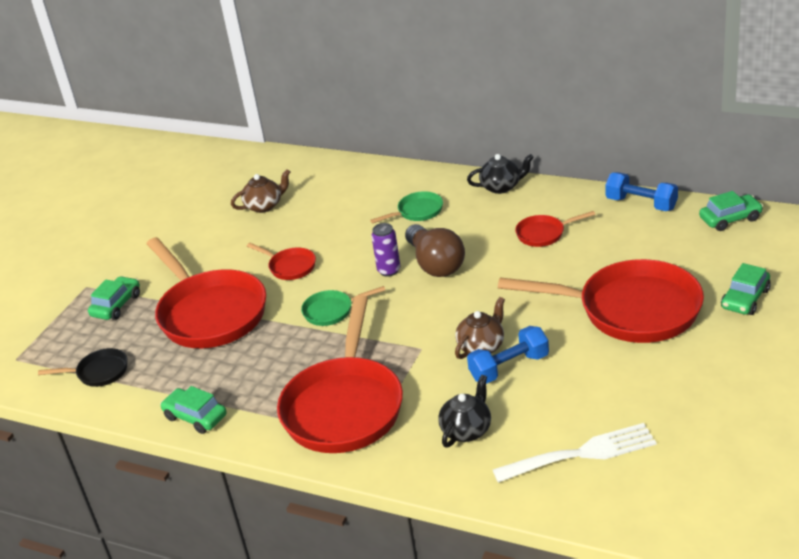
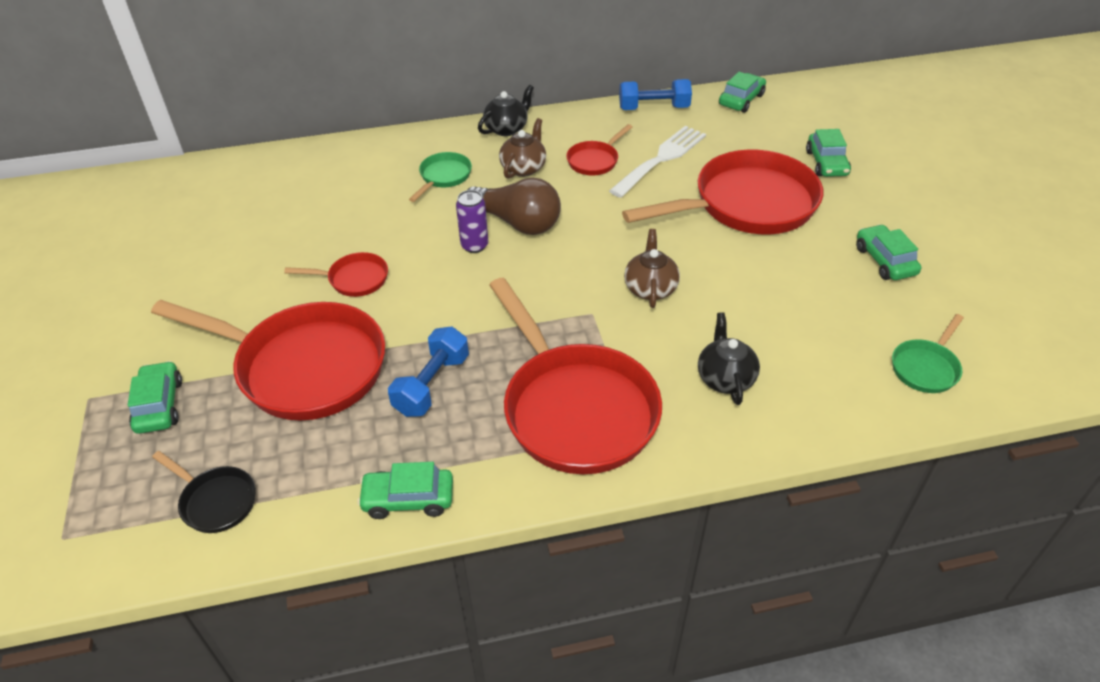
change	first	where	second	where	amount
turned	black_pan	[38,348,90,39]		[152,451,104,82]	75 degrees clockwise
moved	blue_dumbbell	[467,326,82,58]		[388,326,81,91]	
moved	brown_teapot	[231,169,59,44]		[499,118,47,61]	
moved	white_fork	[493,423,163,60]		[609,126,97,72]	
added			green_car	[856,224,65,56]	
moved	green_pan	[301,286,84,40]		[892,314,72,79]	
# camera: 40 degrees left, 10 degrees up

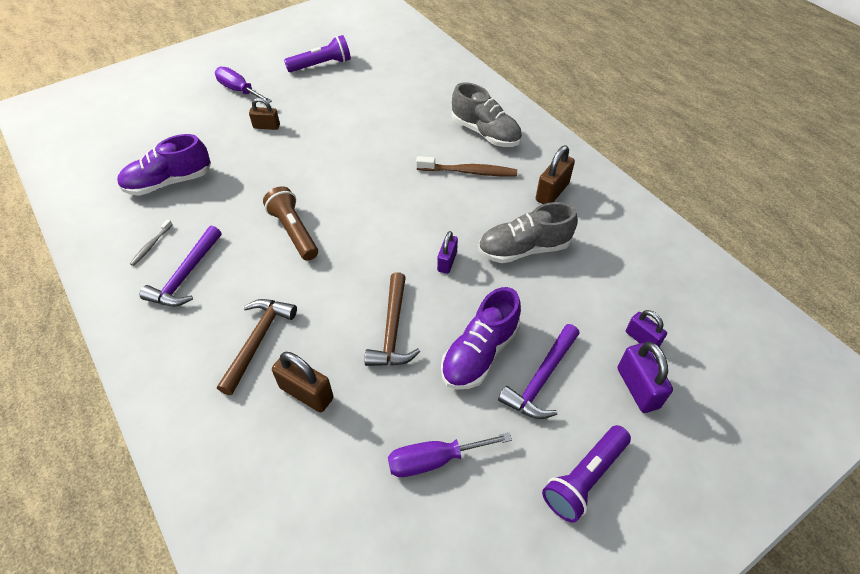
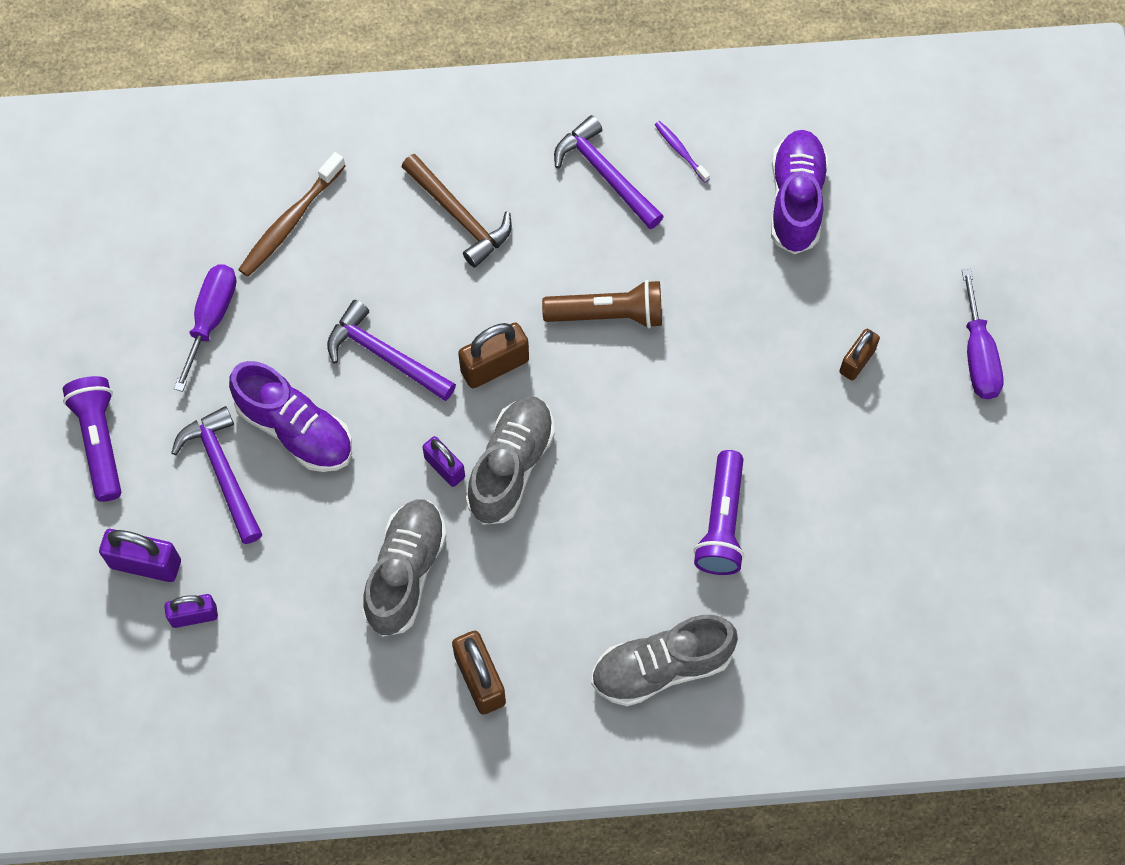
change	first	where	second	where	amount
turned	purple_shoe	[441,287,80,102]		[229,361,123,111]	150 degrees clockwise
moved	brown_toothbrush	[416,156,101,20]		[238,152,107,125]	
recoloured	brown_hammer	[364,272,56,94]	purple_hammer	[327,300,129,101]	
moved	brown_padlock	[272,352,62,61]		[458,322,71,66]	
added			grey_shoe	[466,396,89,129]	
recoloured	grey_toothbrush	[130,219,43,47]	purple_toothbrush	[655,121,55,62]	
moved	purple_flashlight	[284,35,67,37]		[694,450,50,125]	
turned	purple_screwdriver	[215,67,57,36]		[962,269,42,130]	105 degrees clockwise
# camera: 120 degrees right, 15 degrees up

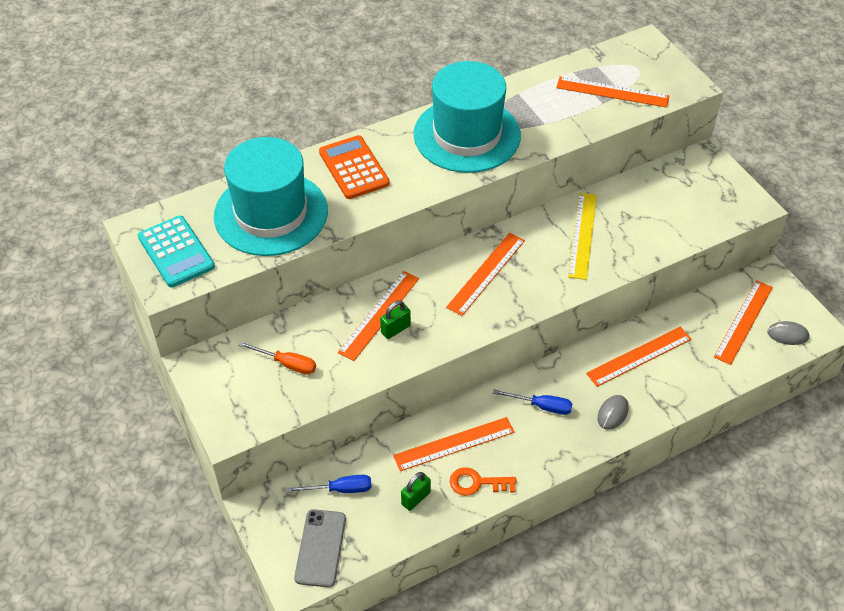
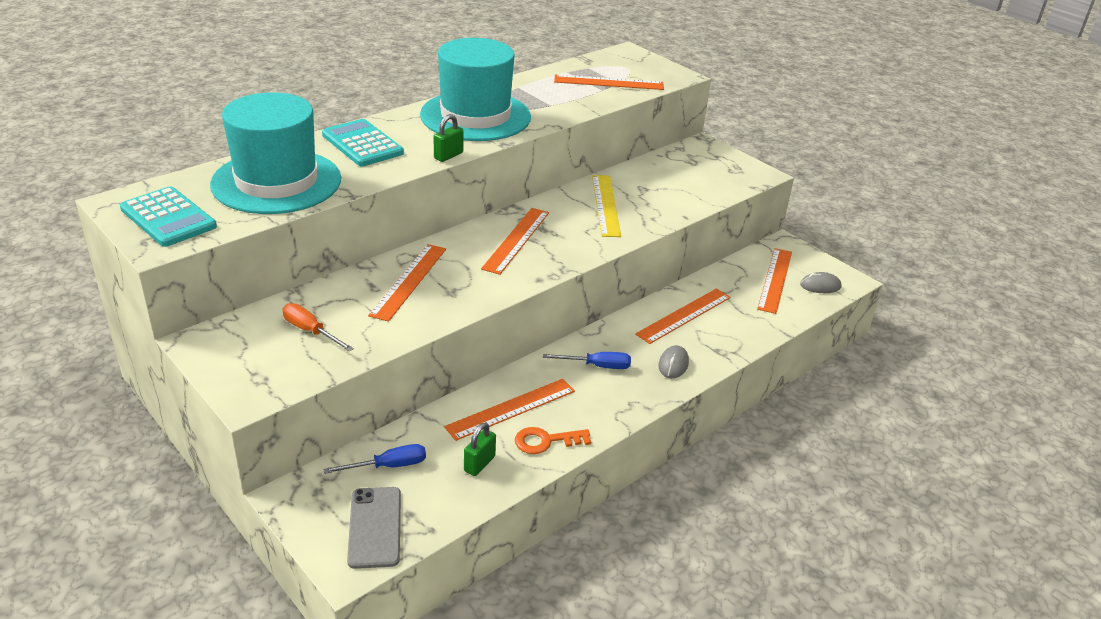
change	first	where	second	where	amount
turned	orange_screwdriver	[238,341,78,34]		[282,303,72,48]	150 degrees counterclockwise
recoloured	orange_calculator	[319,135,71,64]	turquoise_calculator	[322,119,82,47]	
moved	green_padlock	[380,300,31,39]		[433,114,30,48]	
# camera: 15 degrees left, 15 degrees down

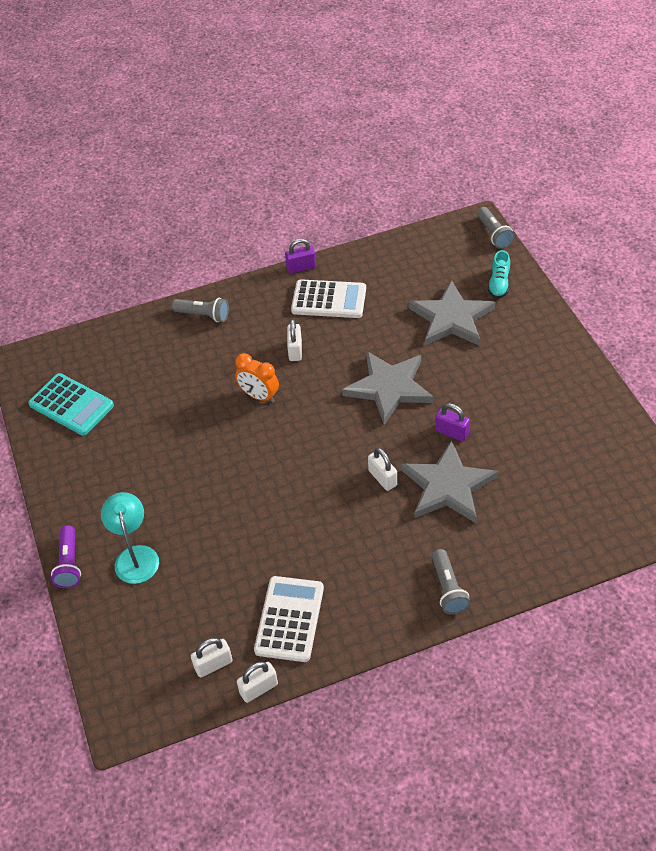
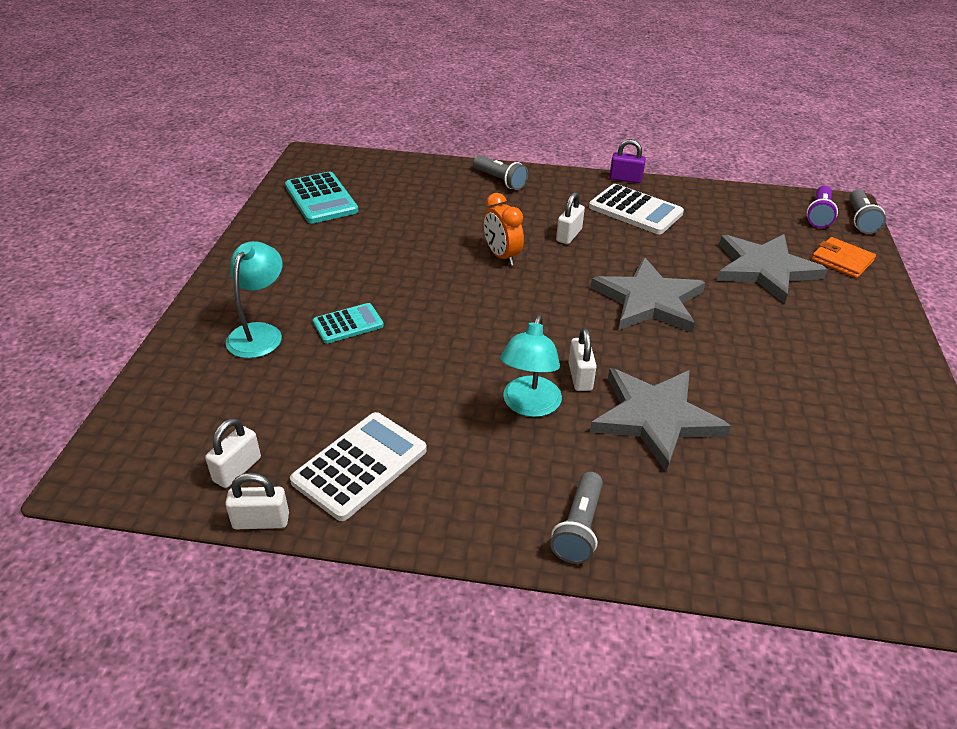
change	first	where	second	where	amount
turned	white_padlock	[191,638,42,39]		[205,418,56,70]	60 degrees counterclockwise
added			turquoise_calculator	[313,303,71,41]	
added			turquoise_lamp	[500,315,62,102]	
moved	purple_flashlight	[51,525,30,63]		[807,186,31,42]	
replaced	turquoise_shoe	[488,250,22,49]	orange_wallet	[811,237,65,41]	
removed	purple_padlock	[435,403,35,38]			
# camera: 25 degrees right, 10 degrees down

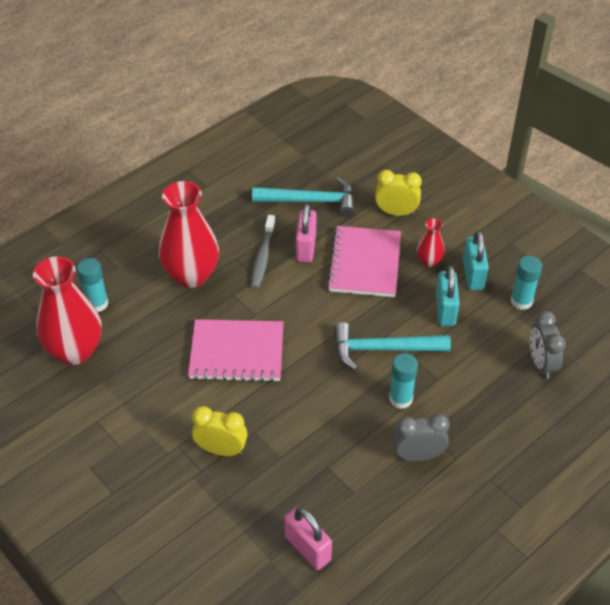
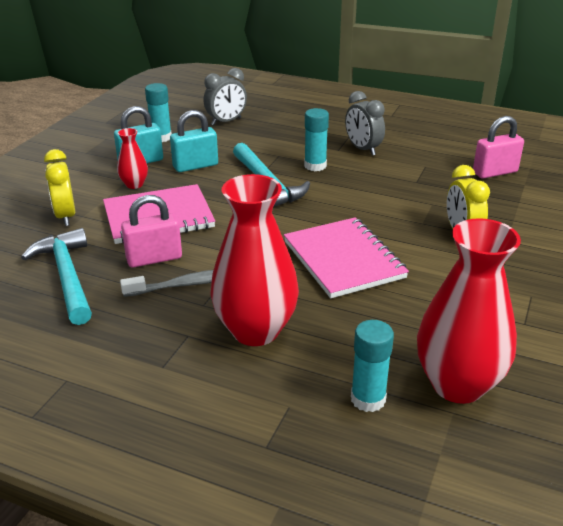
change	first	where	second	where	amount
turned	pink_padlock	[284,507,48,63]		[473,116,51,63]	45 degrees clockwise
# camera: 115 degrees left, 15 degrees down

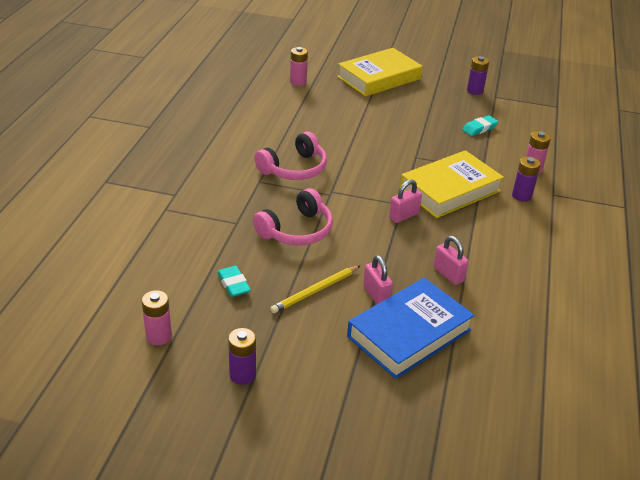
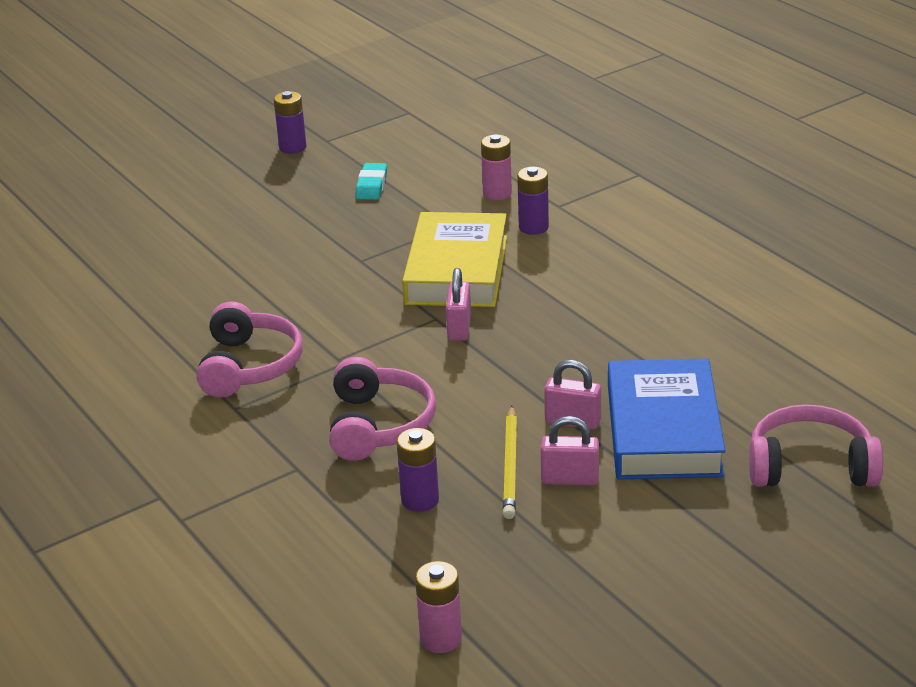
change	first	where	second	where	amount
moved	purple_battery	[228,328,28,57]		[397,428,42,84]	
moved	pink_padlock	[433,236,36,49]		[541,416,58,69]	
added			pink_headphones	[749,404,134,83]	
removed	turquoise_eraser	[217,266,34,31]			
removed	pink_battery	[290,47,18,39]			
removed	yellow_book	[337,48,85,48]			
# camera: 45 degrees left, 5 degrees down

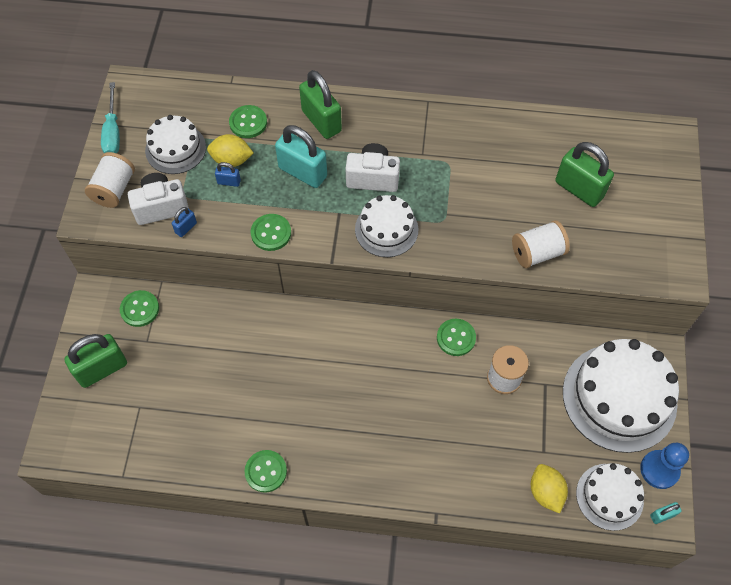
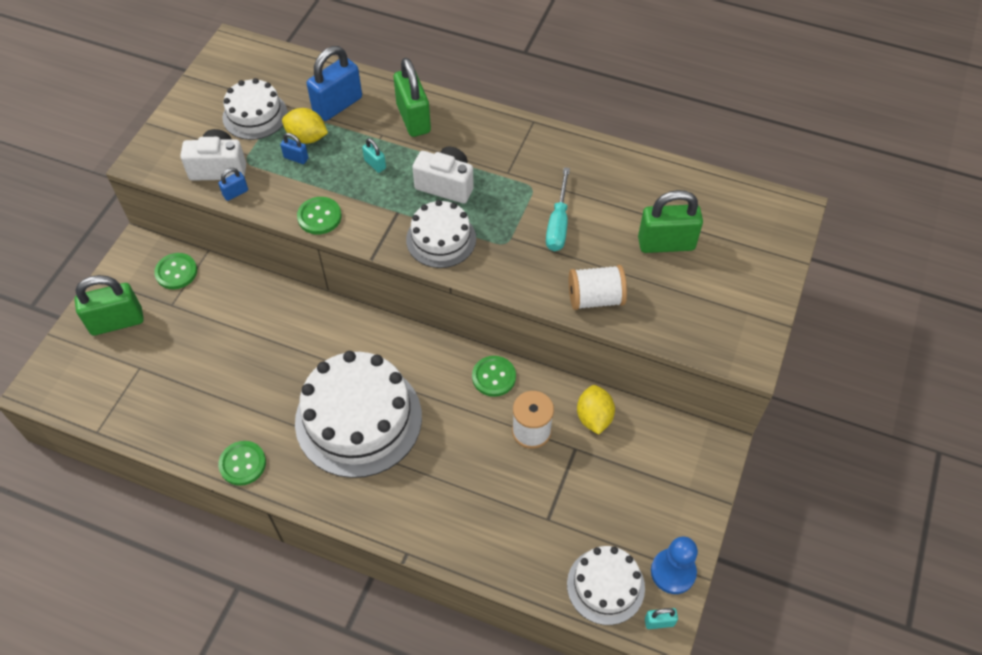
change	first	where	second	where	amount
moved	white_cake	[563,339,116,114]		[295,351,127,127]	
replaced	green_button	[229,105,38,33]	blue_padlock	[307,46,55,75]	
resized	turquoise_padlock	[275,125,52,63]		[362,138,24,35]	x0.46
moved	turquoise_screwdriver	[101,82,19,71]		[546,167,24,84]	
moved	yellow_lemon	[531,464,37,50]		[577,385,38,50]	
turned	green_padlock	[555,142,59,65]		[638,190,65,63]	60 degrees counterclockwise
removed	white_spool	[85,152,50,56]			
# camera: 15 degrees right, 5 degrees down

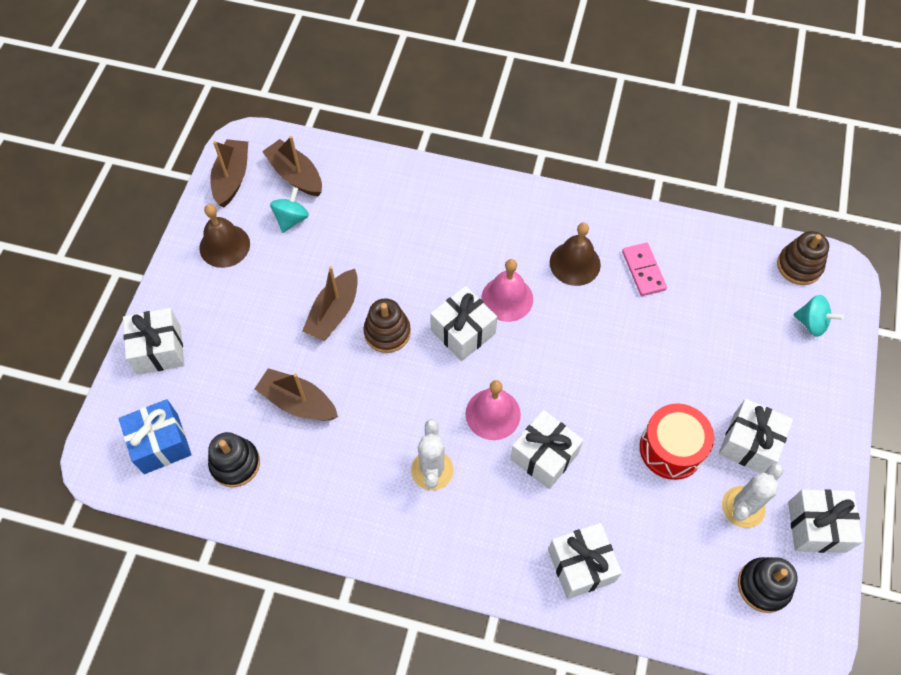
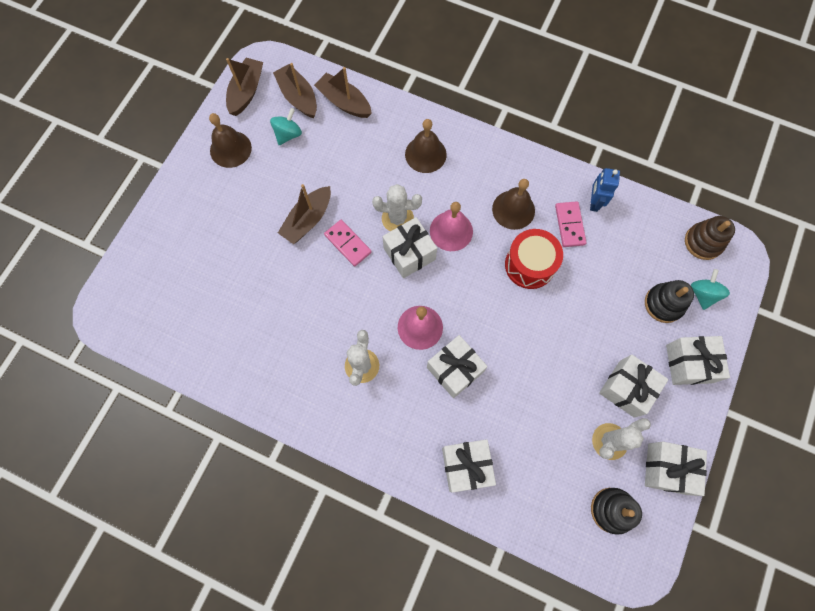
change	first	where	second	where	amount
moved	brown_boat	[254,368,84,53]		[314,67,58,51]	
replaced	brown_stacking_toy	[363,298,48,55]	pink_domino	[324,220,48,47]	
added			white_cactus	[372,184,50,47]	
added			brown_bell	[405,119,42,54]	
moved	red_drum	[640,403,74,77]		[505,229,58,60]	
added			blue_robot	[590,168,30,44]	
moved	black_stacking_toy	[208,432,52,55]		[645,280,49,43]	
moved	white_gift	[123,308,61,67]		[666,336,64,49]	
turned	turquoise_spinning_top	[793,295,51,42]		[691,269,39,41]	120 degrees counterclockwise
removed	blue_gift	[119,399,73,75]			
# camera: 10 degrees right, 10 degrees up

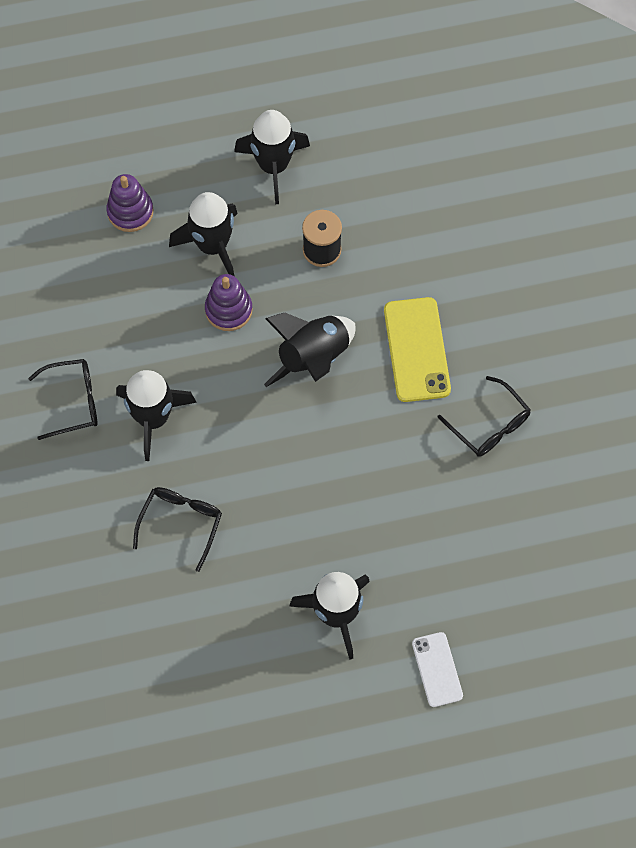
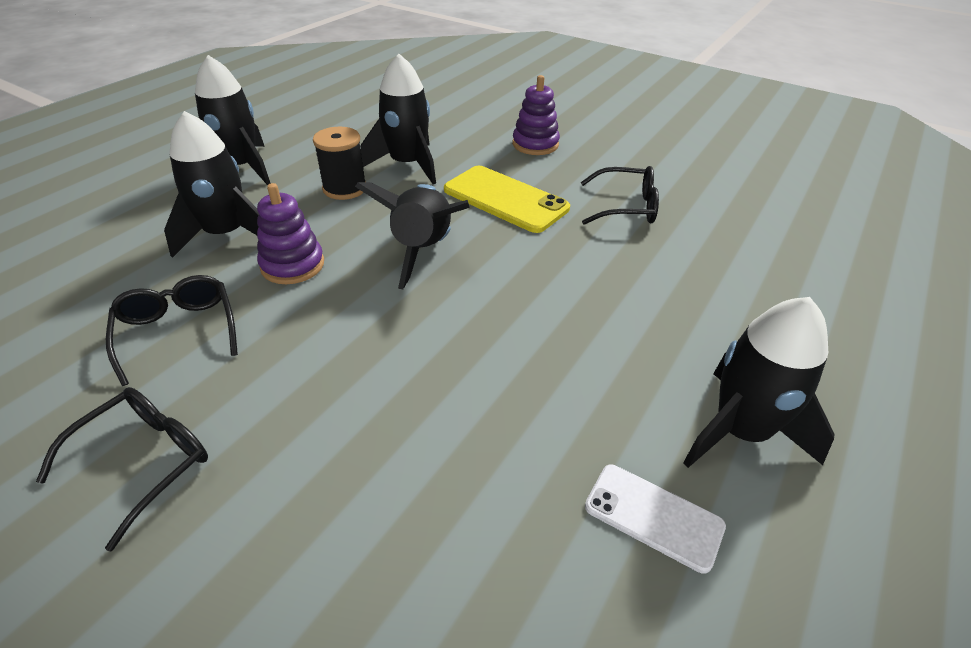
change	first	where	second	where	amount
moved	black_glasses	[133,487,89,85]		[106,275,132,111]	
moved	black_rocket	[116,370,81,91]		[361,54,75,130]	
moved	purple_stacking_toy	[106,174,48,58]		[512,75,48,80]	
moved	white_phone	[412,632,51,75]		[585,464,141,110]	
# camera: 45 degrees left, 25 degrees down

